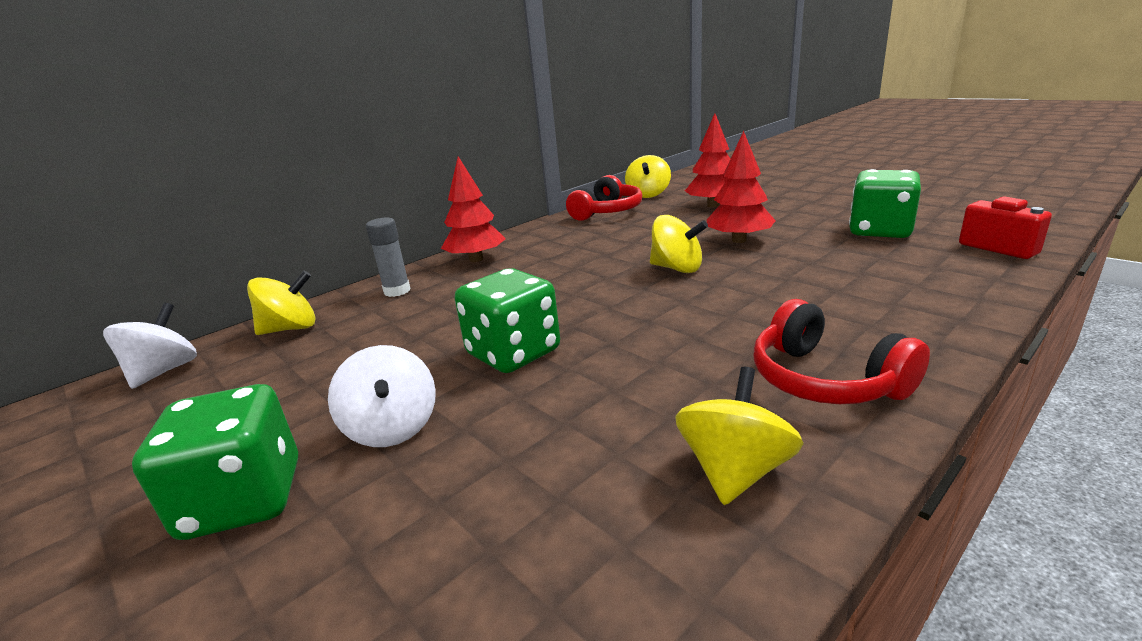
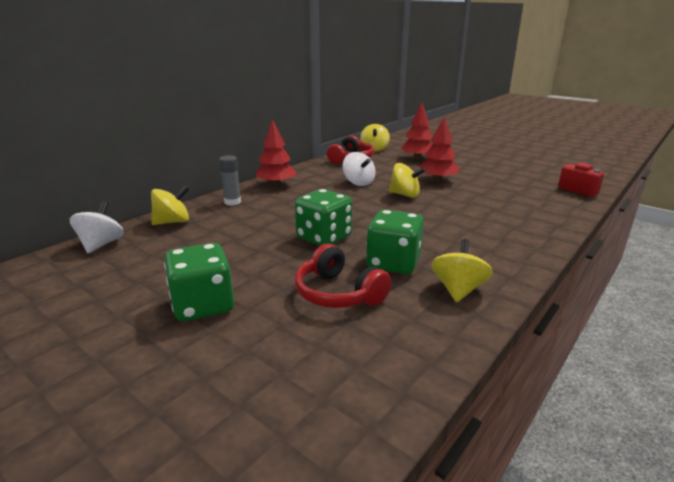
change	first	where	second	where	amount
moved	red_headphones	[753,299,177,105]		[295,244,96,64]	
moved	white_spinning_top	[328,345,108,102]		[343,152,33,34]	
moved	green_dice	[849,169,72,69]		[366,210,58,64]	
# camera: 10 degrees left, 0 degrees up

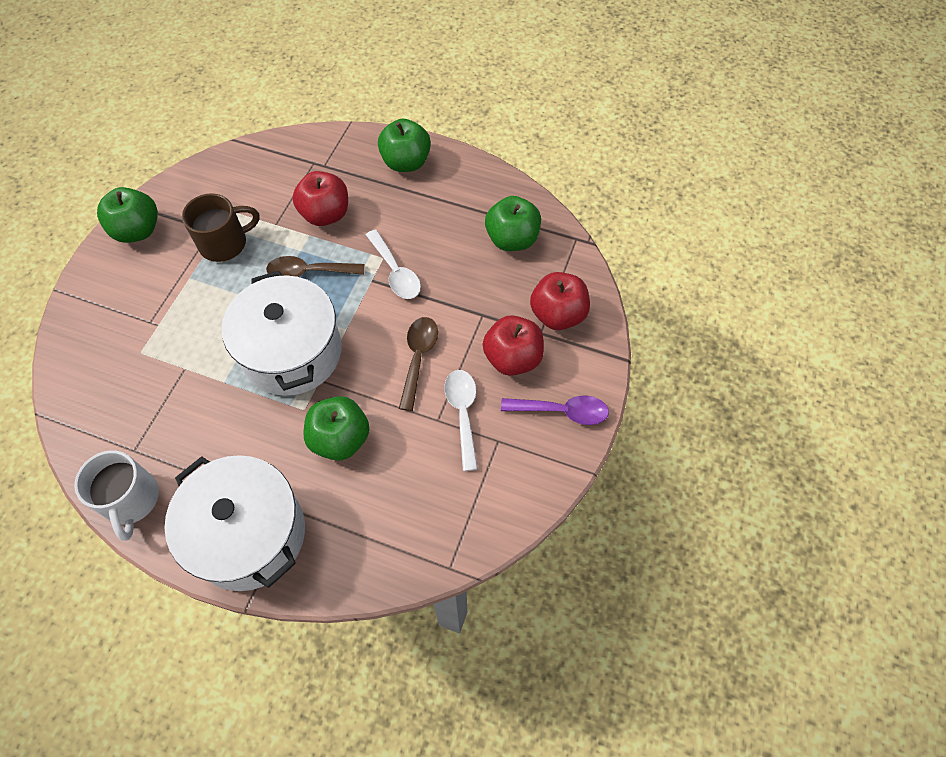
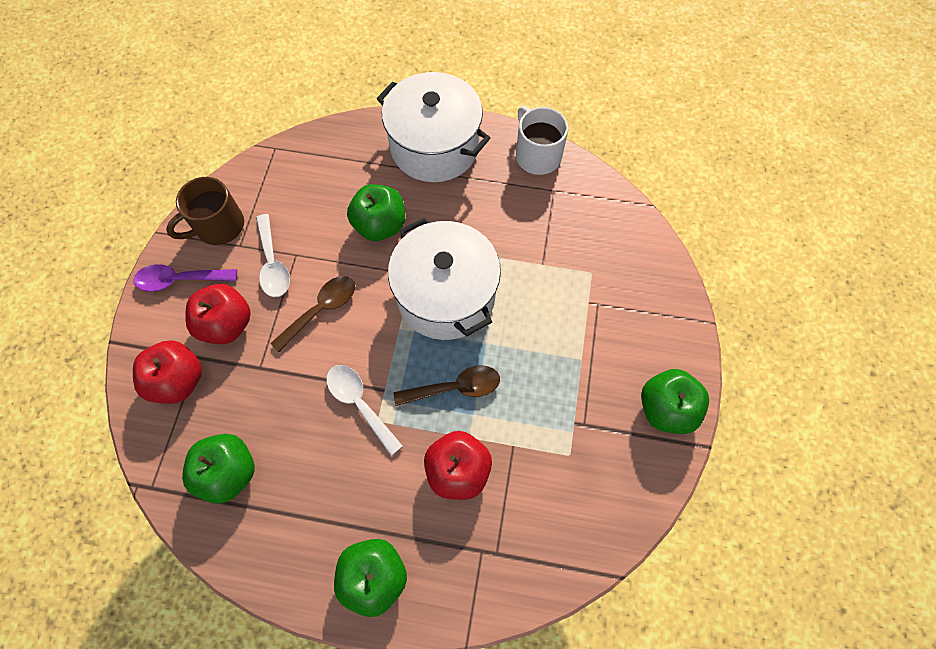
change	first	where	second	where	amount
moved	brown_mug	[182,193,78,69]		[166,177,78,68]	
turned	brown_spoon	[399,317,39,94]		[270,276,85,76]	135 degrees counterclockwise
# camera: 170 degrees right, 5 degrees up

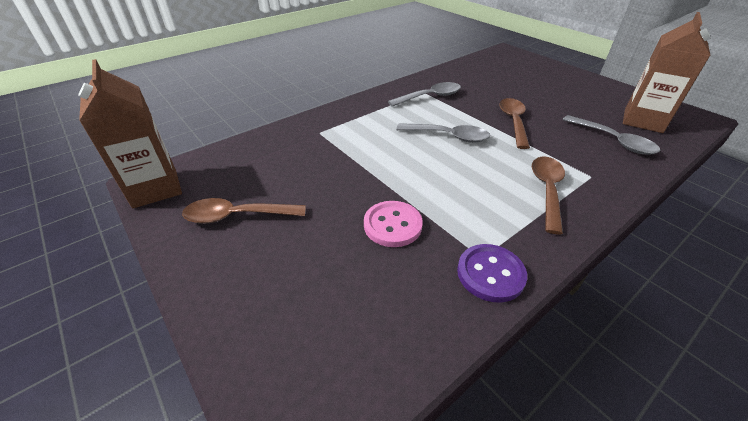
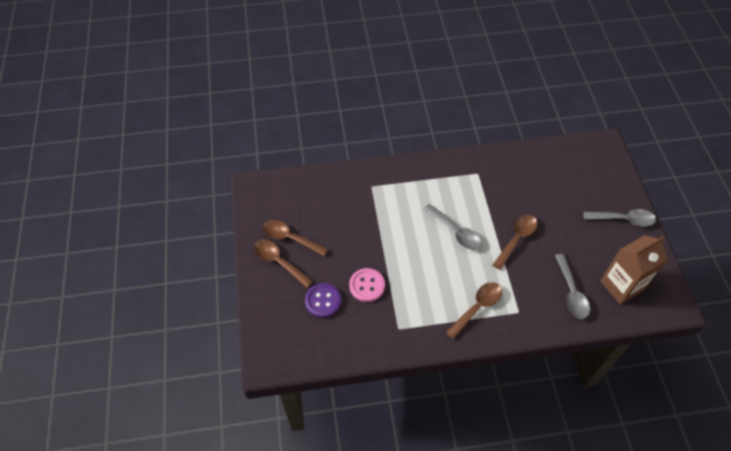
change	first	where	second	where	amount
added			brown_spoon	[254,240,59,48]	
moved	purple_button	[457,244,70,59]		[305,283,36,35]	
moved	grey_spoon	[388,82,73,25]		[583,209,73,18]	
removed	brown_carton	[78,59,104,149]			
# camera: 30 degrees right, 15 degrees up

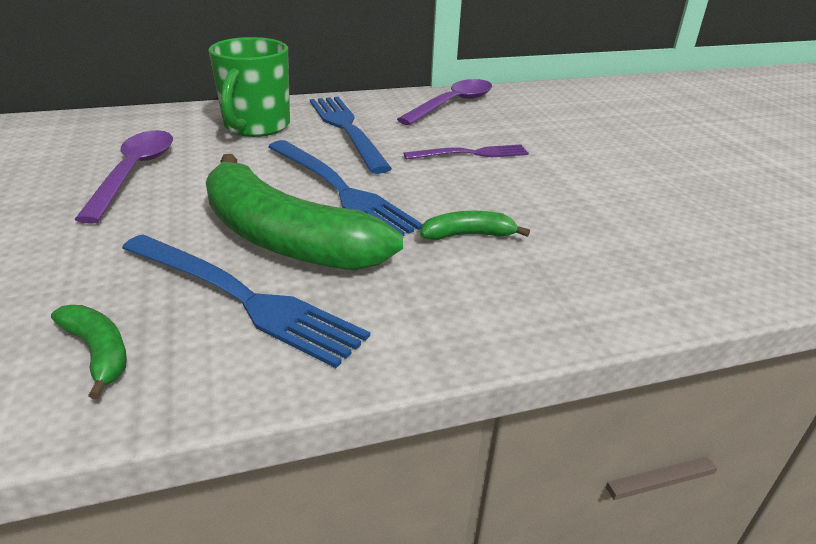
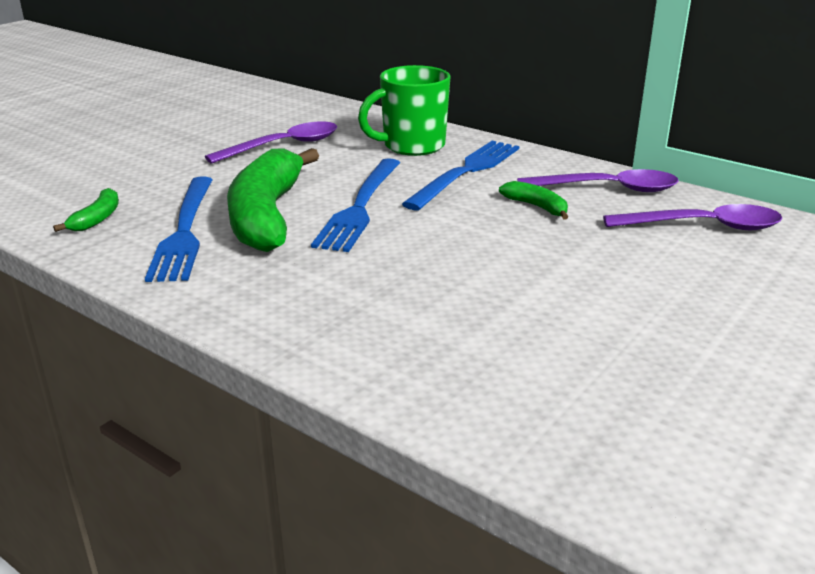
change	first	where	second	where	amount
moved	green_banana	[420,211,110,29]		[499,181,69,39]	
added			purple_spoon	[603,204,179,26]	
removed	purple_fork	[404,145,125,15]			
# camera: 55 degrees right, 5 degrees down

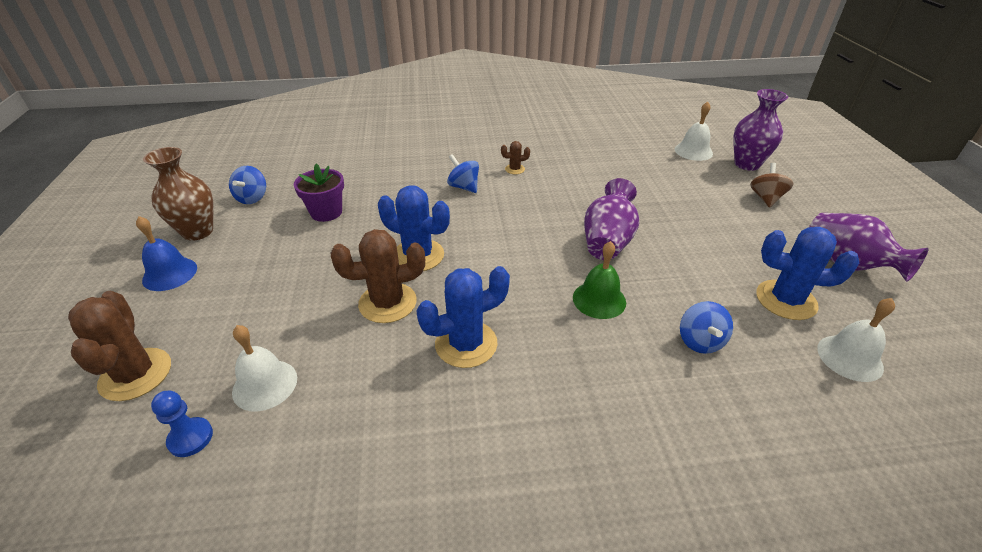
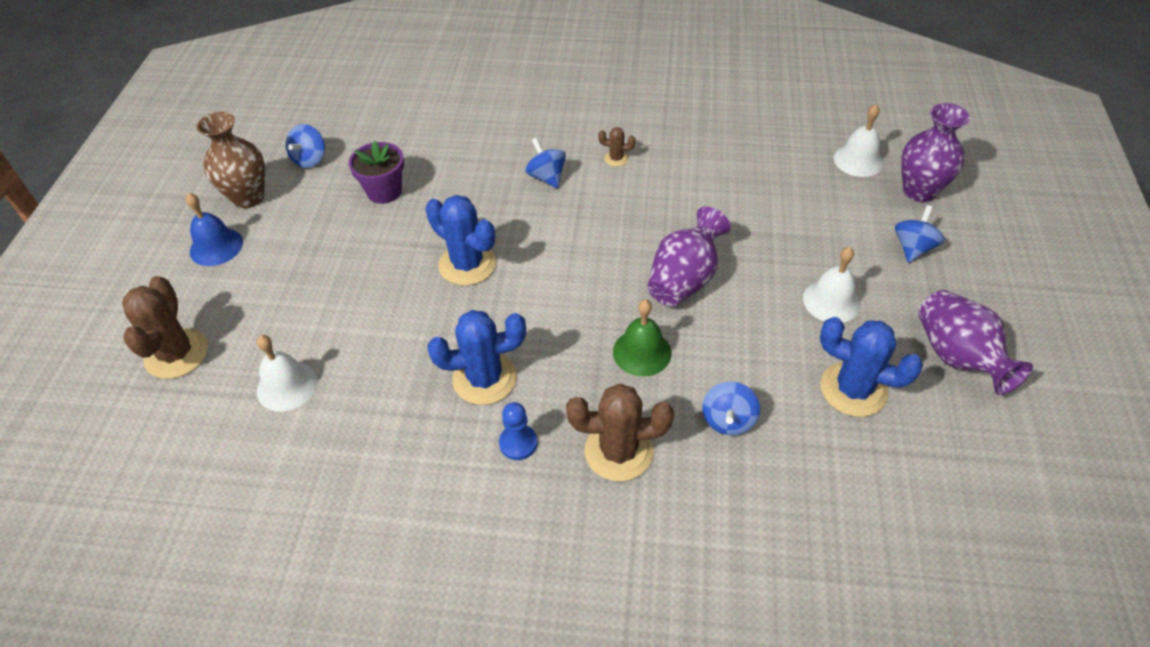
change	first	where	second	where	amount
moved	blue_pawn	[151,391,62,66]		[499,402,38,58]	
moved	brown_cactus	[331,229,94,94]		[566,384,108,98]	
moved	white_bell	[817,298,78,84]		[803,247,57,76]	
recoloured	brown_spinning_top	[750,163,44,45]	blue_spinning_top	[895,205,50,58]	
# camera: 15 degrees right, 10 degrees up

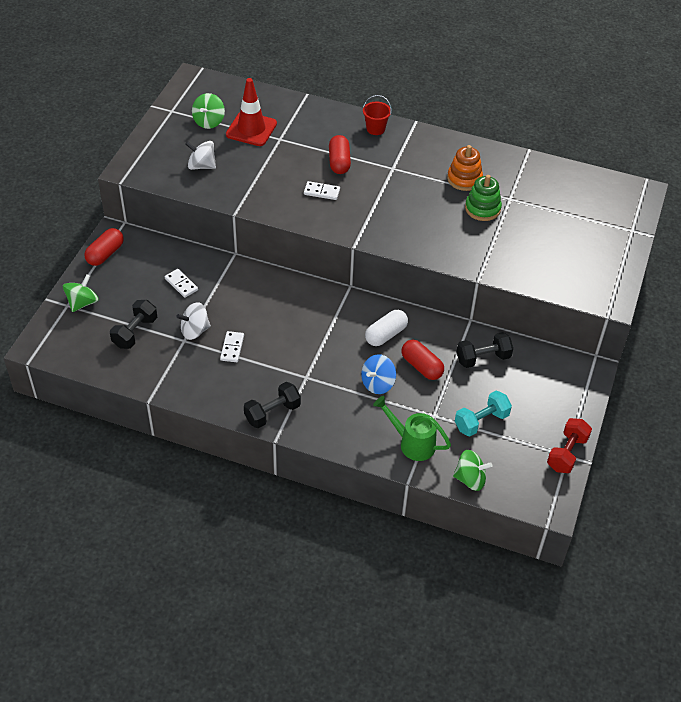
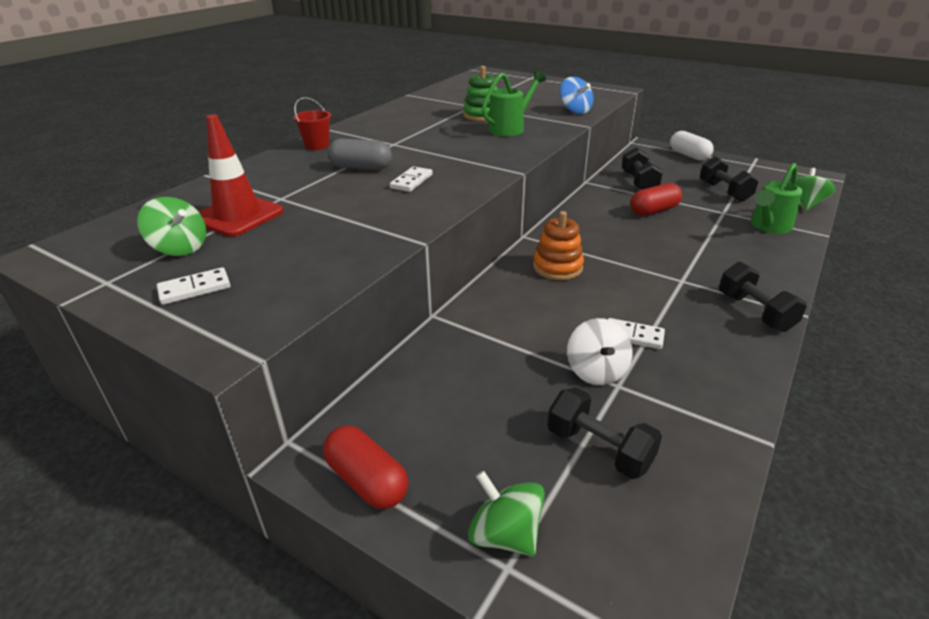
change	first	where	second	where	amount
moved	white_domino	[165,269,33,29]		[157,267,73,38]	
recoloured	red_capsule	[329,135,22,39]	grey_capsule	[328,139,64,31]	
added			green_watering_can	[481,71,65,65]	
moved	orange_stacking_toy	[447,145,36,46]		[533,211,51,69]	
moved	blue_spinning_top	[361,354,35,40]		[560,77,33,37]	
moved	white_capsule	[365,310,43,36]		[670,131,44,30]	
recoloured	turquoise_dumbbell	[455,391,57,45]	black_dumbbell	[700,156,58,46]	
removed	white_spinning_top	[186,141,30,29]			
removed	red_dumbbell	[547,418,45,55]			
# camera: 75 degrees left, 15 degrees down

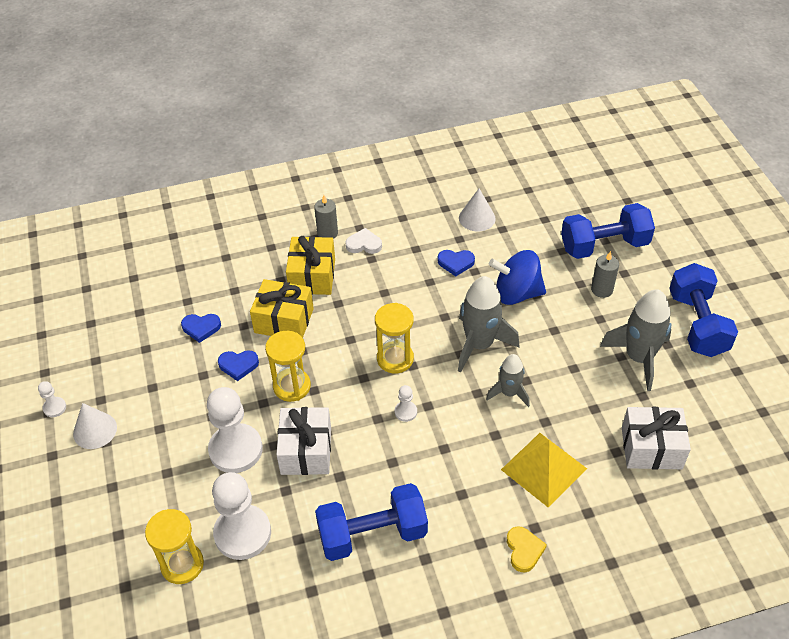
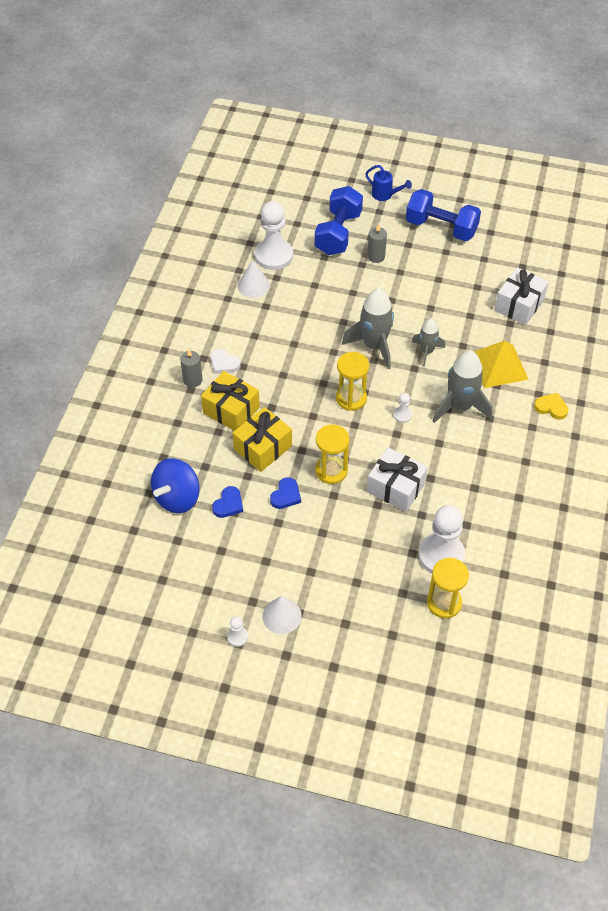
change	first	where	second	where	amount
moved	blue_spinning_top	[489,250,57,55]		[151,458,48,55]	
turned	white_heart	[345,228,37,26]		[210,349,31,25]	90 degrees counterclockwise
moved	white_pawn	[207,387,56,86]		[255,201,38,69]	
added			blue_watering_can	[365,165,47,36]	
moved	grey_rocket	[600,289,71,102]		[433,350,60,73]	
removed	blue_dumbbell	[315,483,113,78]			
removed	blue_heart	[437,250,38,27]			
# camera: 60 degrees left, 5 degrees up

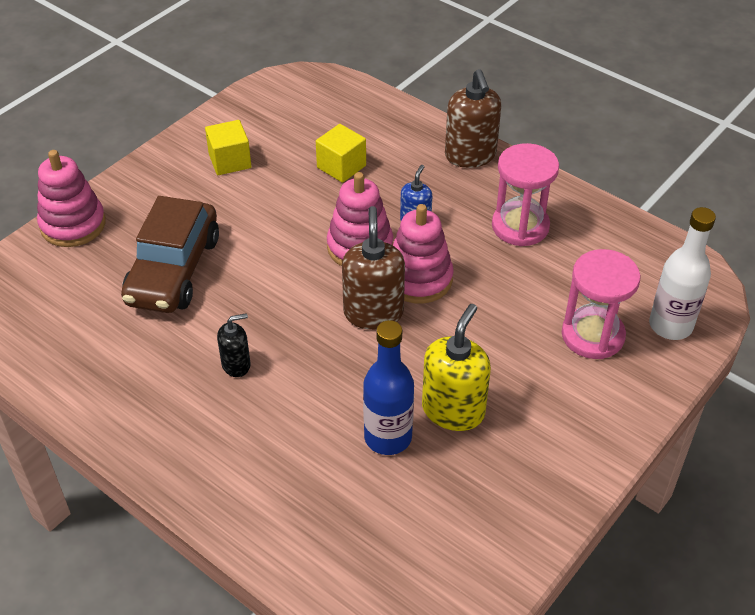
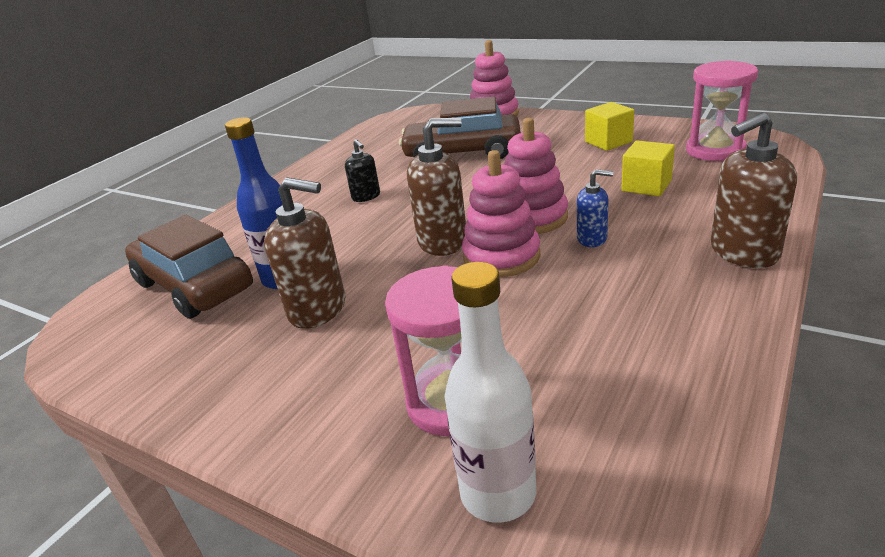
change	first	where	second	where	amount
added			brown_car	[125,215,128,104]	
recoloured	yellow_soap_dispenser	[422,304,69,127]	brown_soap_dispenser	[264,177,81,152]	
moved	pink_hourglass	[492,143,67,103]		[686,61,72,100]	
# camera: 85 degrees right, 15 degrees down

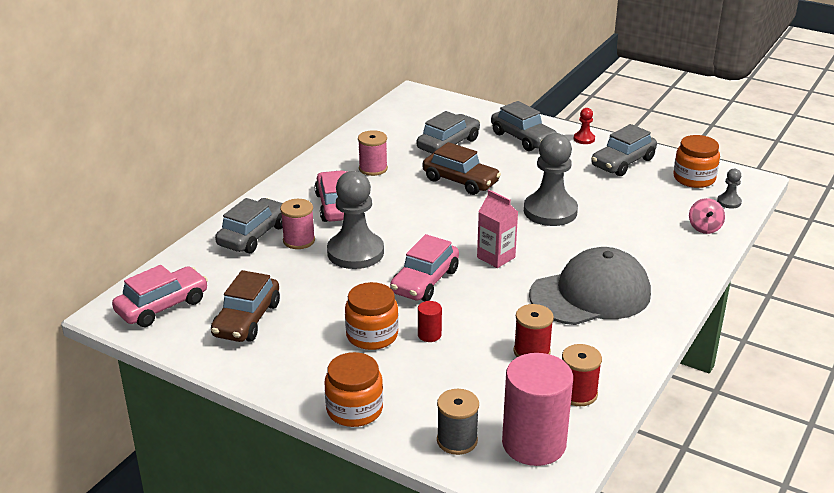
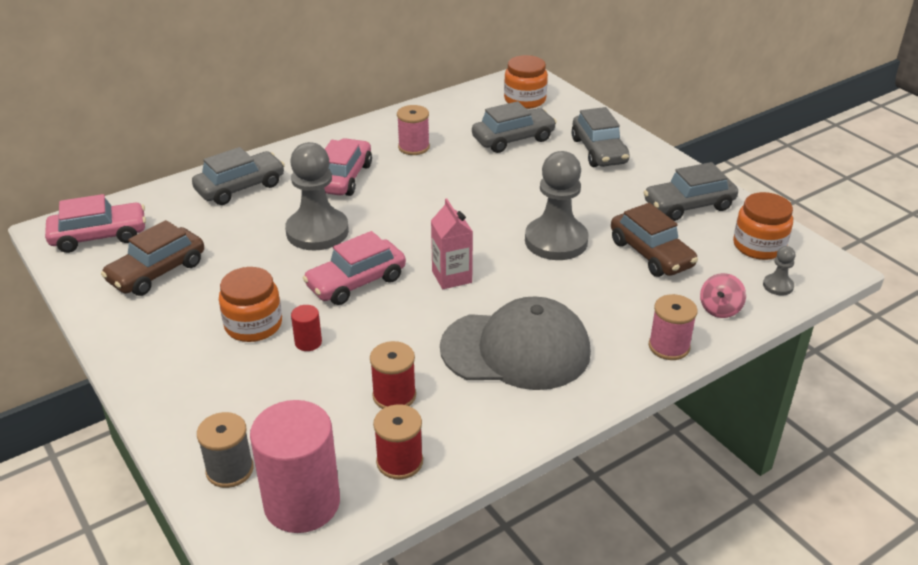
change	first	where	second	where	amount
moved	orange_jar	[325,352,58,75]		[504,55,44,54]	
moved	brown_car	[423,142,78,53]		[611,203,87,74]	
moved	pink_spool	[280,199,35,50]		[649,294,49,66]	
removed	red_pawn	[574,108,21,36]			
# camera: 25 degrees right, 5 degrees up

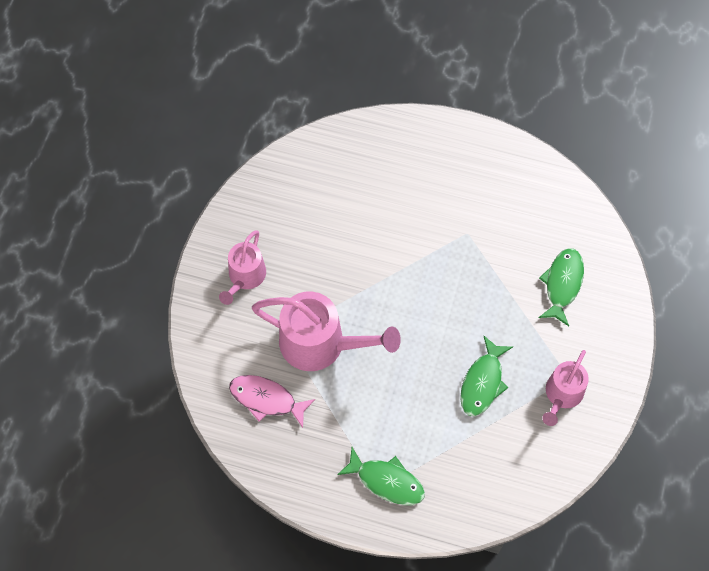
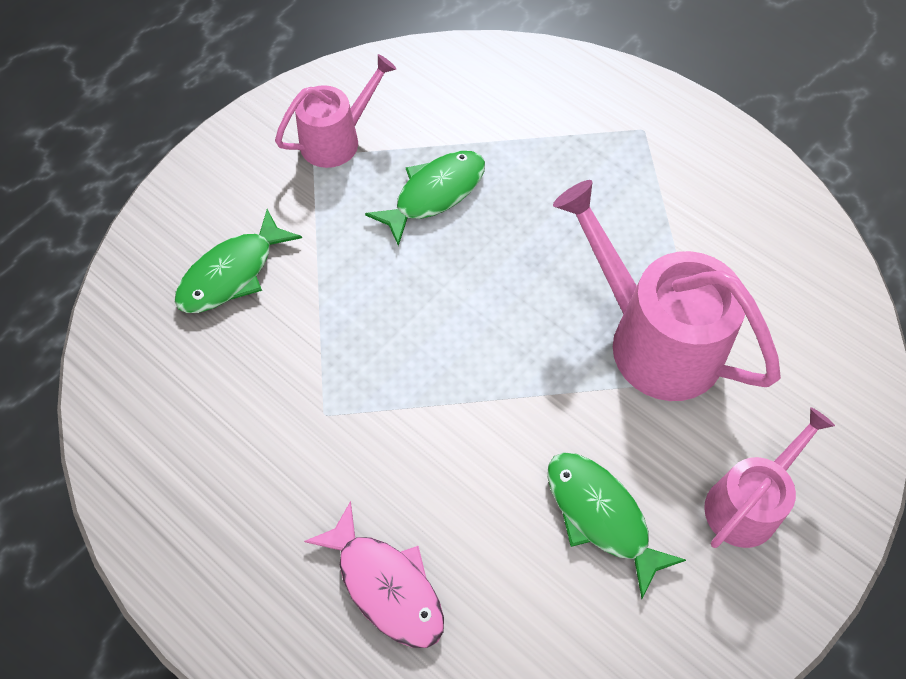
change	first	where	second	where	amount
moved	pink_fish	[229,375,86,53]		[304,501,140,147]	
moved	green_fish	[337,447,88,58]		[547,452,139,147]	
# camera: 155 degrees left, 5 degrees down

